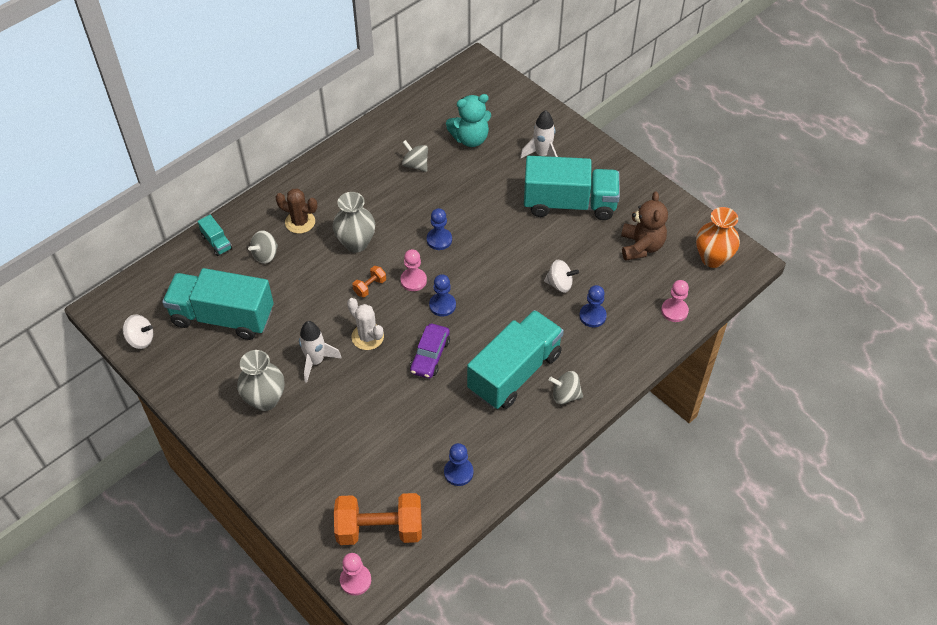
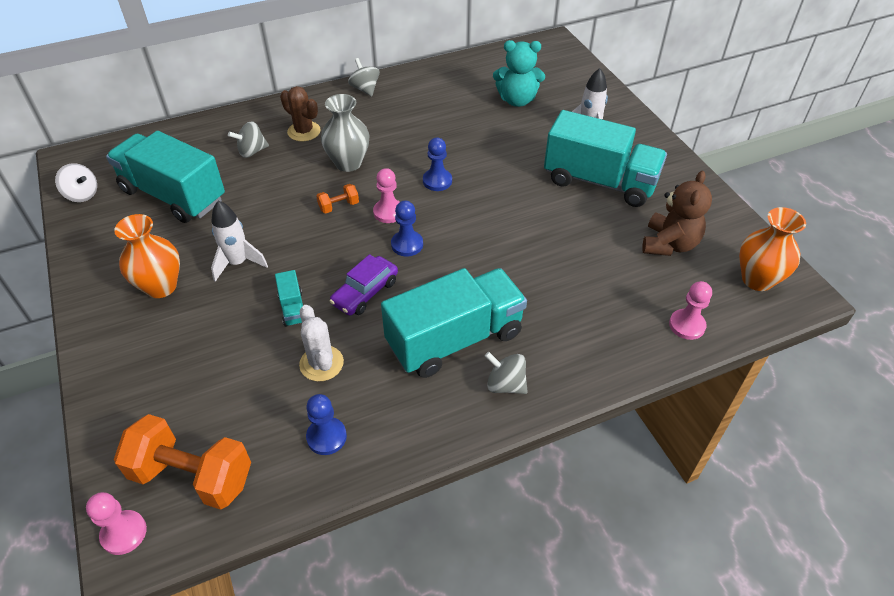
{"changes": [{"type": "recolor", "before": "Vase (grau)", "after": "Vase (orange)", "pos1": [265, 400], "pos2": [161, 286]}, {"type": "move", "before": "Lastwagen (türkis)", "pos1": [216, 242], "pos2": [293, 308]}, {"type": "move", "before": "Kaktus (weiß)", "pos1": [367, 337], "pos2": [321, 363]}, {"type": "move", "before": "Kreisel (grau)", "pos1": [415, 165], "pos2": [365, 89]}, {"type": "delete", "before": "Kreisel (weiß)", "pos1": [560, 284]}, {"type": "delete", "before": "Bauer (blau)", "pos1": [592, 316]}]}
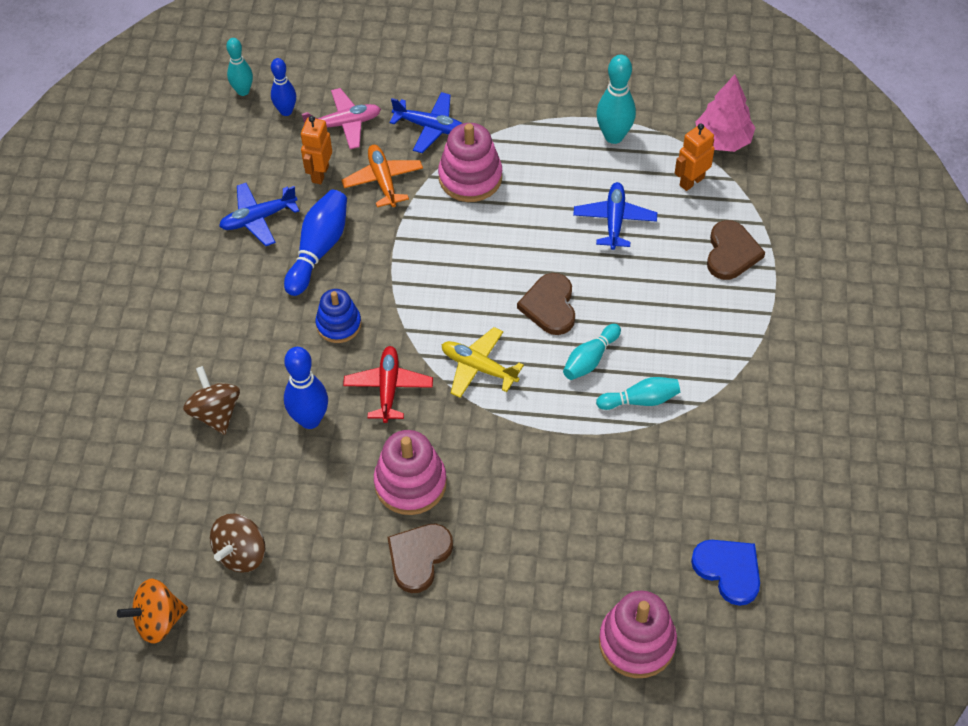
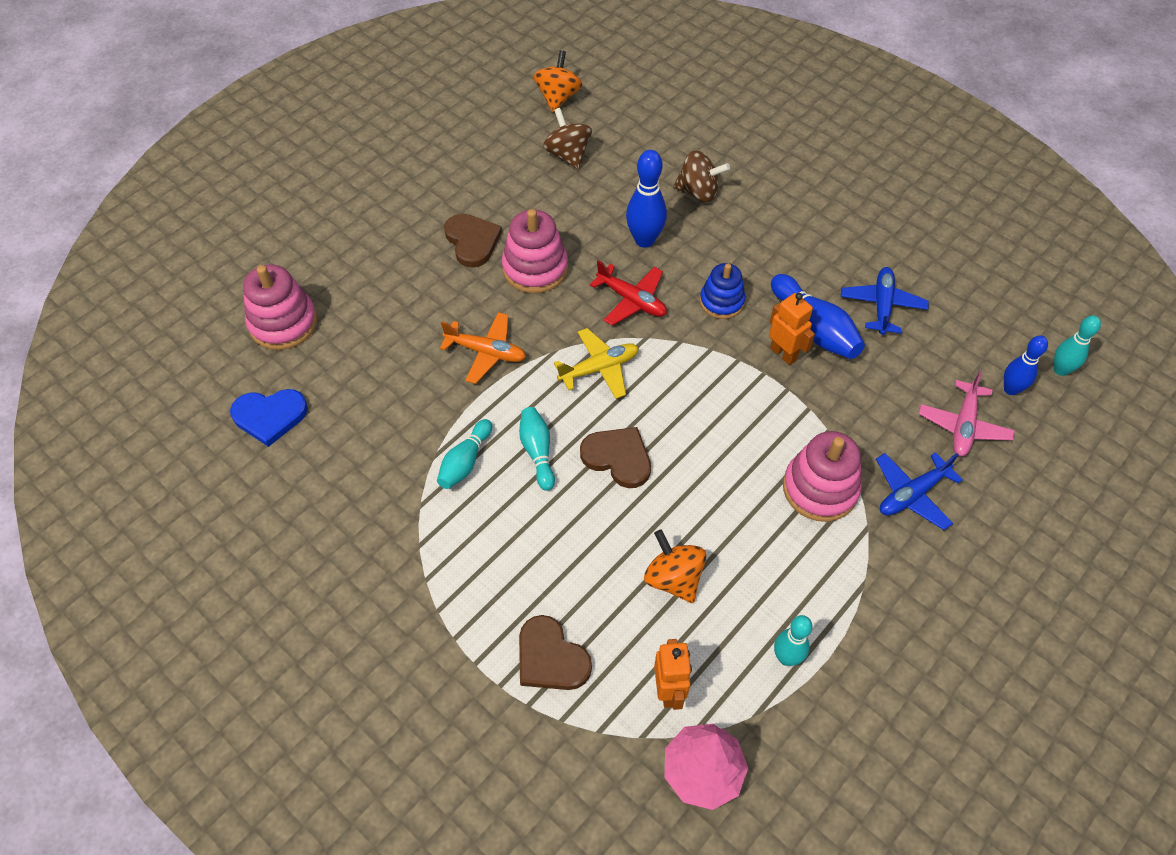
{"changes": [{"type": "move", "before": "Flugzeug (orange)", "pos1": [383, 180], "pos2": [486, 352]}, {"type": "replace", "before": "Flugzeug (blau)", "after": "Kreisel (orange)", "pos1": [614, 220], "pos2": [673, 578]}, {"type": "move", "before": "Roboter (orange)", "pos1": [320, 174], "pos2": [783, 353]}, {"type": "resize", "before": "Bowlingkegel (türkis)", "pos1": [614, 136], "pos2": [786, 657], "scale": 0.66}]}
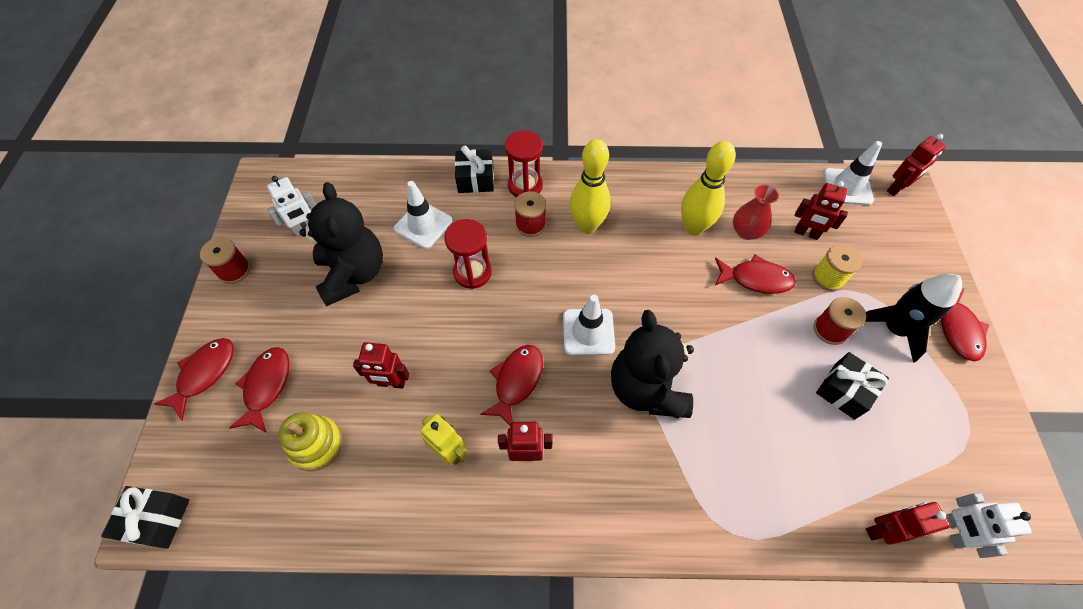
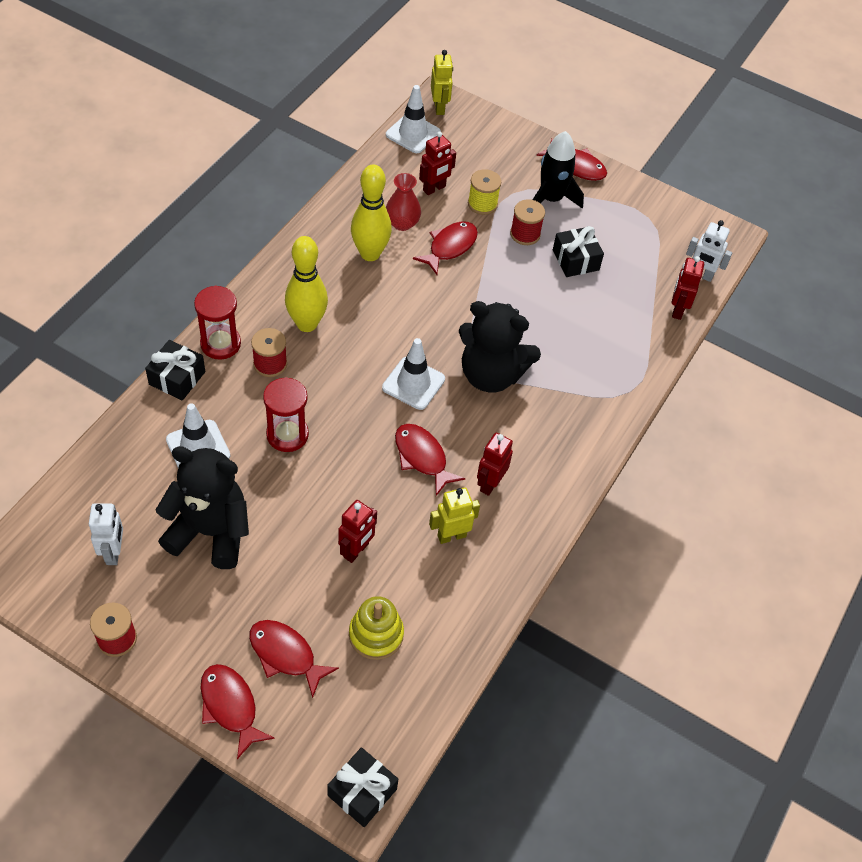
{"changes": [{"type": "recolor", "before": "Roboter (rot)", "after": "Roboter (gelb)", "pos1": [896, 189], "pos2": [439, 107]}]}
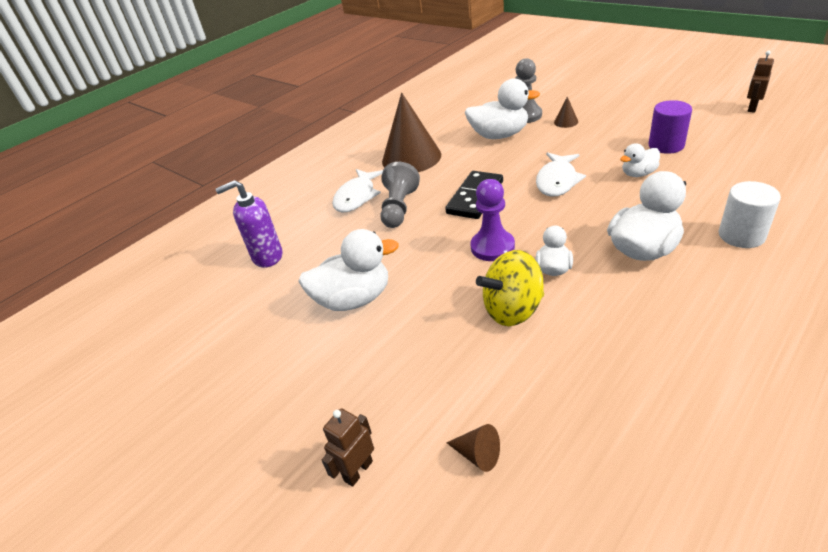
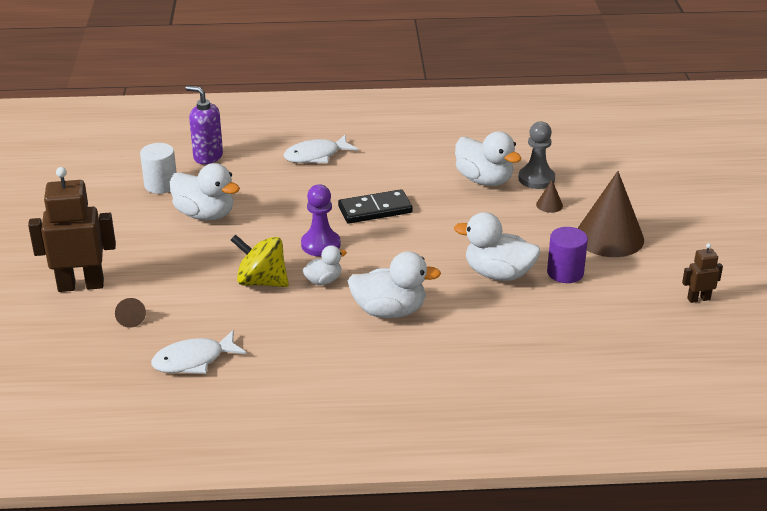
{"changes": [{"type": "resize", "before": "Roboter (braun)", "pos1": [358, 471], "pos2": [81, 285], "scale": 2.06}, {"type": "move", "before": "Vollzylinder (weiß)", "pos1": [741, 235], "pos2": [161, 185]}, {"type": "move", "before": "Fisch (weiß)", "pos1": [557, 181], "pos2": [193, 360]}, {"type": "resize", "before": "Ente (weiß)", "pos1": [638, 174], "pos2": [498, 274], "scale": 1.8}, {"type": "move", "before": "Kegel (braun)", "pos1": [411, 158], "pos2": [609, 237]}, {"type": "delete", "before": "Bauer (grau)", "pos1": [399, 208]}]}
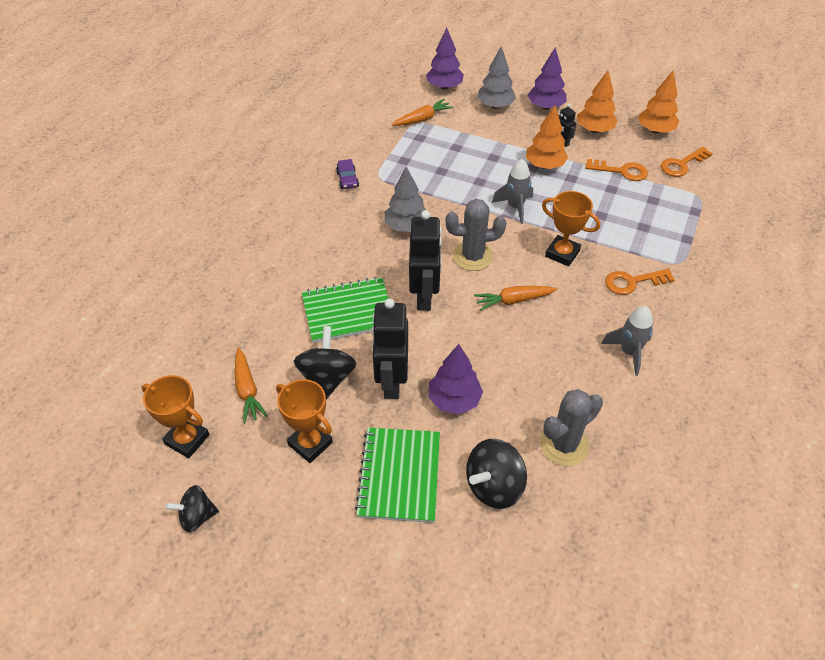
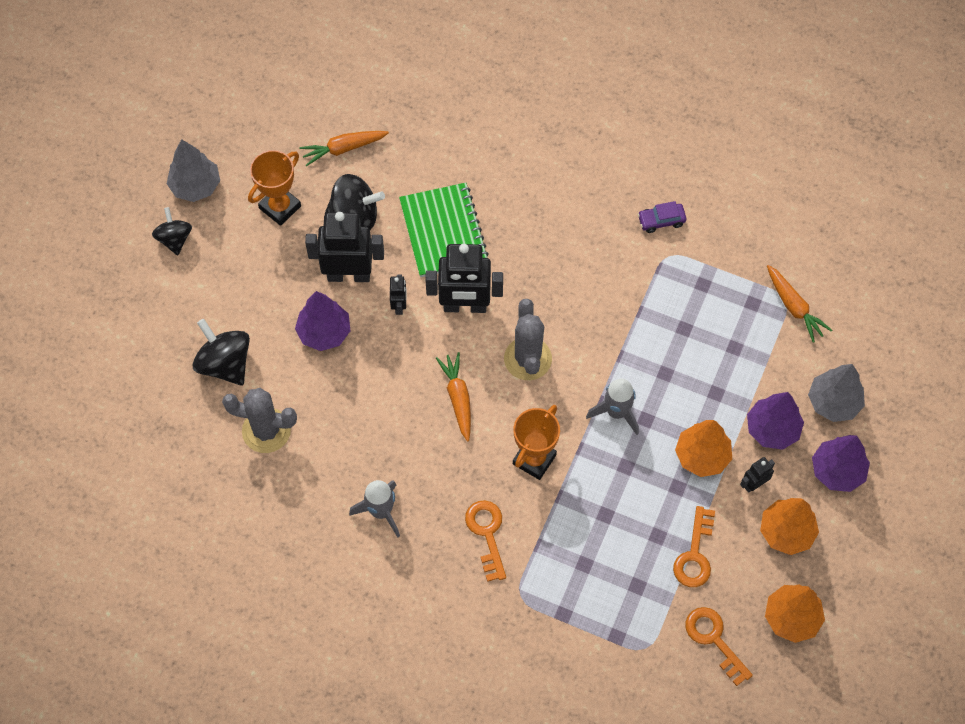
{"changes": [{"type": "move", "before": "Kreisel (schwarz)", "pos1": [197, 516], "pos2": [174, 239]}, {"type": "move", "before": "Baum (grau)", "pos1": [406, 226], "pos2": [196, 186]}, {"type": "rotate", "before": "Kaktus (grau)", "pos1": [564, 445], "pos2": [266, 431], "turn": -45}, {"type": "insert", "after": "Roboter (schwarz)", "pos2": [399, 305]}, {"type": "move", "before": "Baum (lila)", "pos1": [444, 87], "pos2": [772, 429]}, {"type": "delete", "before": "Pokal (orange)", "pos1": [187, 439]}, {"type": "delete", "before": "Notizbuch (grün)", "pos1": [399, 476]}]}
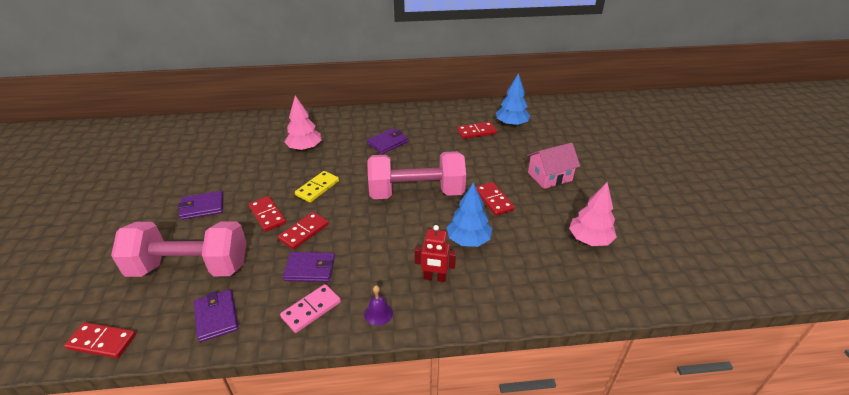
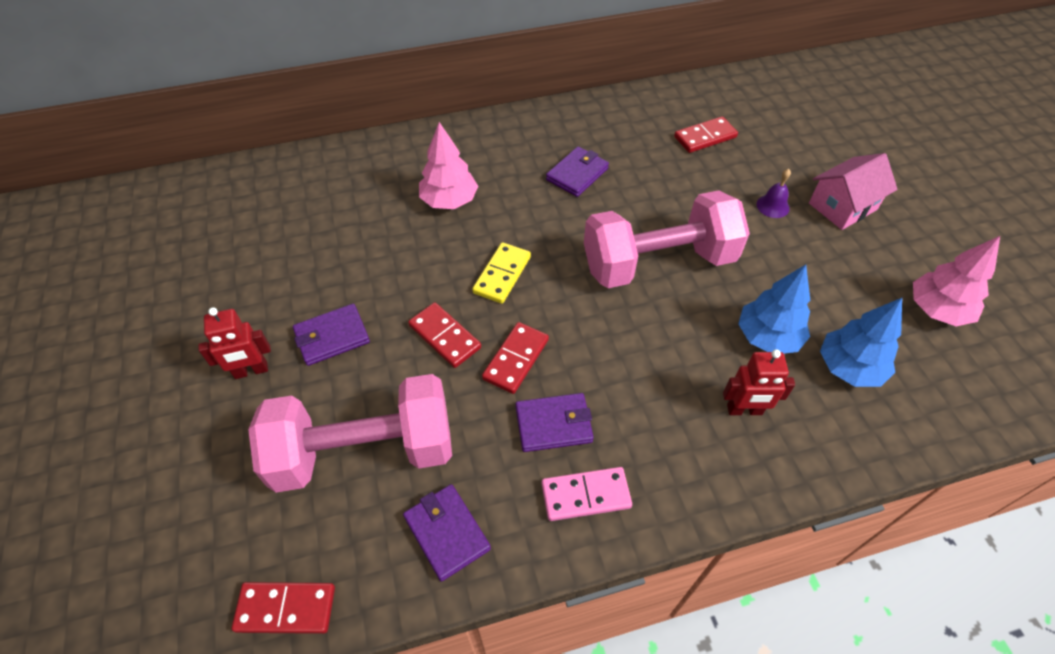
{"changes": [{"type": "insert", "after": "Roboter (rot)", "pos2": [251, 371]}, {"type": "rotate", "before": "Dominostein (rosa)", "pos1": [311, 309], "pos2": [585, 495], "turn": 45}, {"type": "move", "before": "Glocke (lila)", "pos1": [378, 313], "pos2": [773, 206]}, {"type": "move", "before": "Baum (blau)", "pos1": [511, 124], "pos2": [849, 367]}, {"type": "delete", "before": "Dominostein (rot)", "pos1": [493, 200]}]}
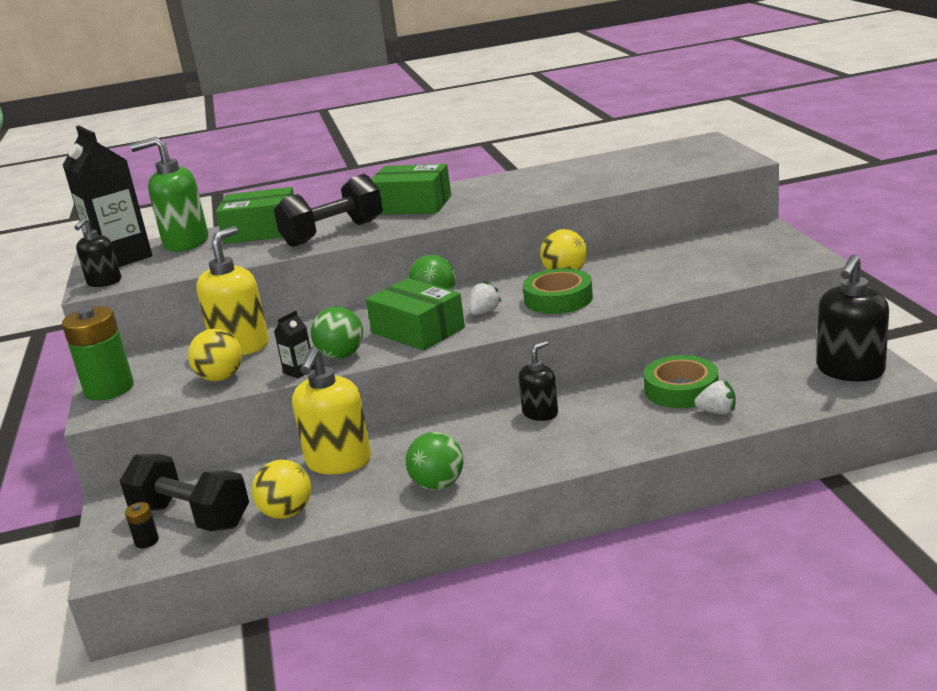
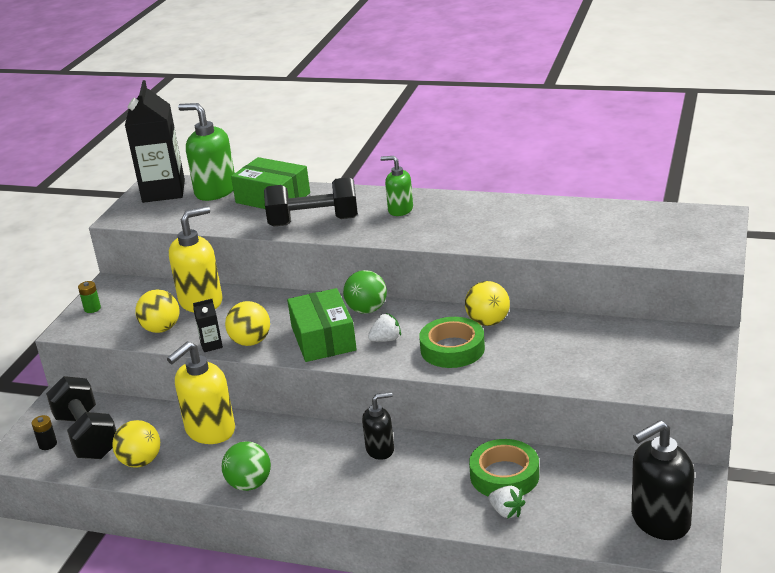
{"changes": [{"type": "resize", "before": "Batterie (grün)", "pos1": [109, 389], "pos2": [92, 308], "scale": 0.43}, {"type": "recolor", "before": "Ball (grün)", "after": "Ball (gelb)", "pos1": [341, 355], "pos2": [251, 342]}, {"type": "replace", "before": "Schachtel (grün)", "after": "Seifenspender (grün)", "pos1": [412, 205], "pos2": [400, 210]}, {"type": "delete", "before": "Seifenspender (schwarz)", "pos1": [104, 282]}]}
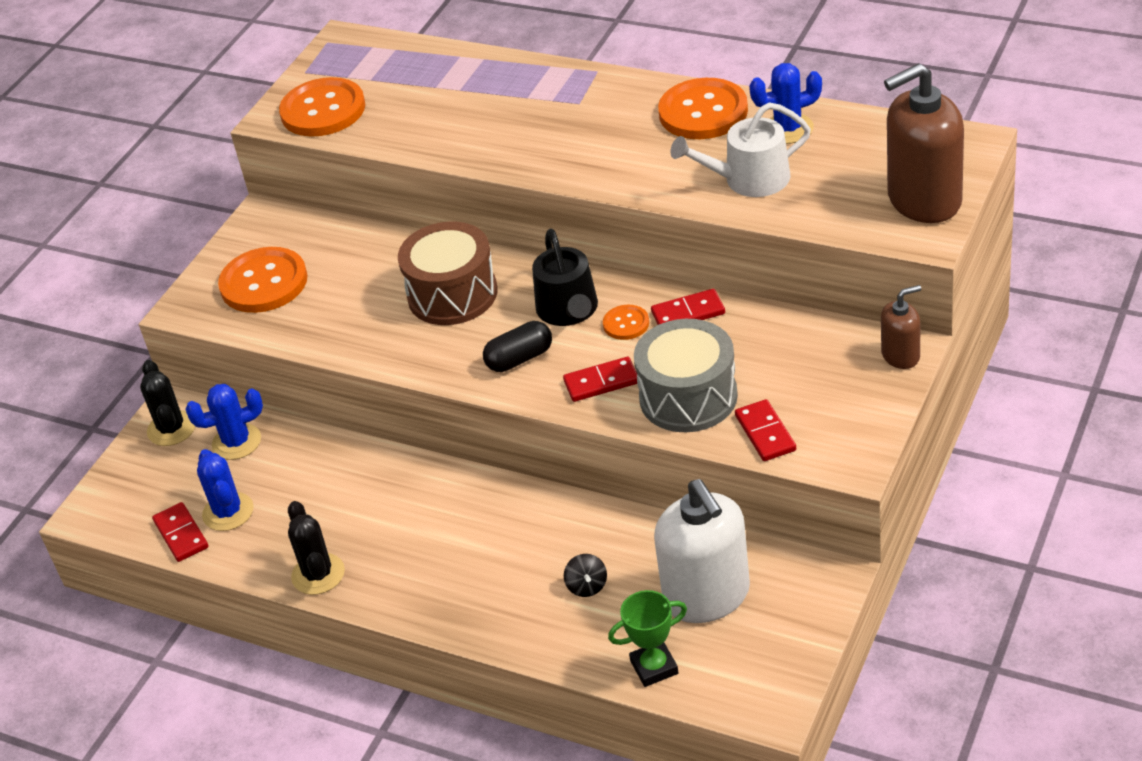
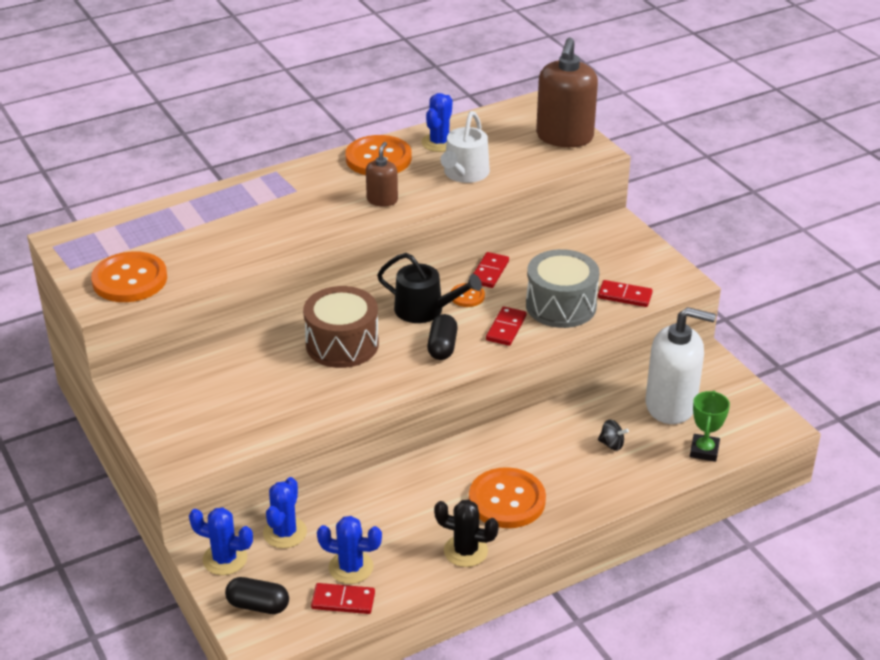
{"changes": [{"type": "recolor", "before": "Kaktus (schwarz)", "after": "Kaktus (blau)", "pos1": [171, 429], "pos2": [225, 559]}, {"type": "insert", "after": "Kapsel (schwarz)", "pos2": [258, 605]}, {"type": "move", "before": "Seifenspender (braun)", "pos1": [901, 355], "pos2": [382, 200]}, {"type": "move", "before": "Knopf (orange)", "pos1": [264, 283], "pos2": [507, 500]}]}
